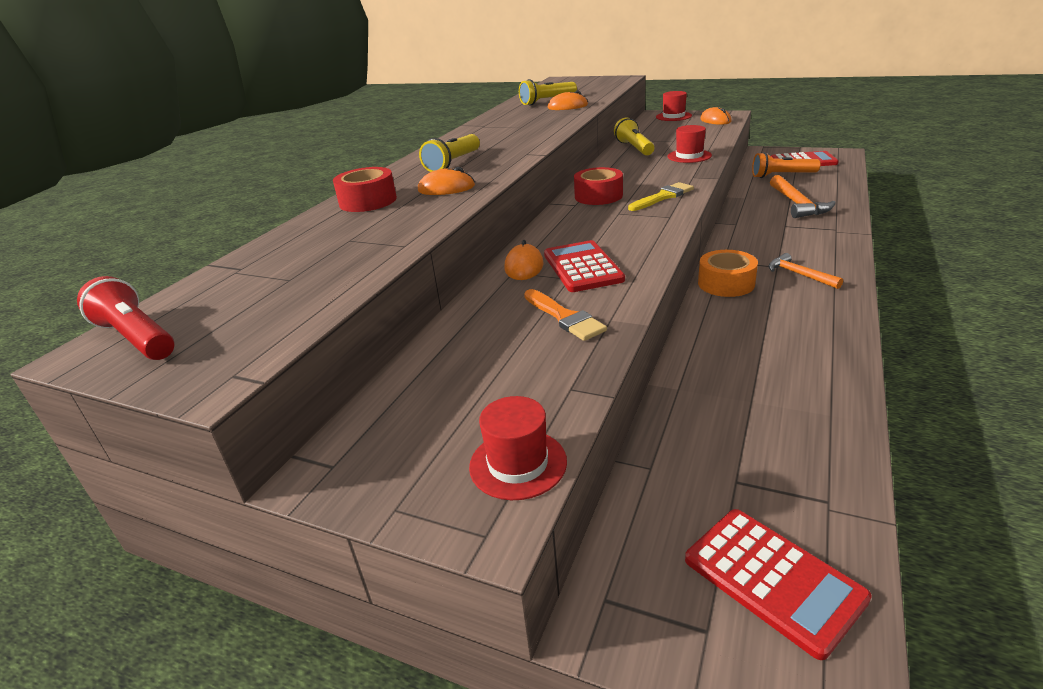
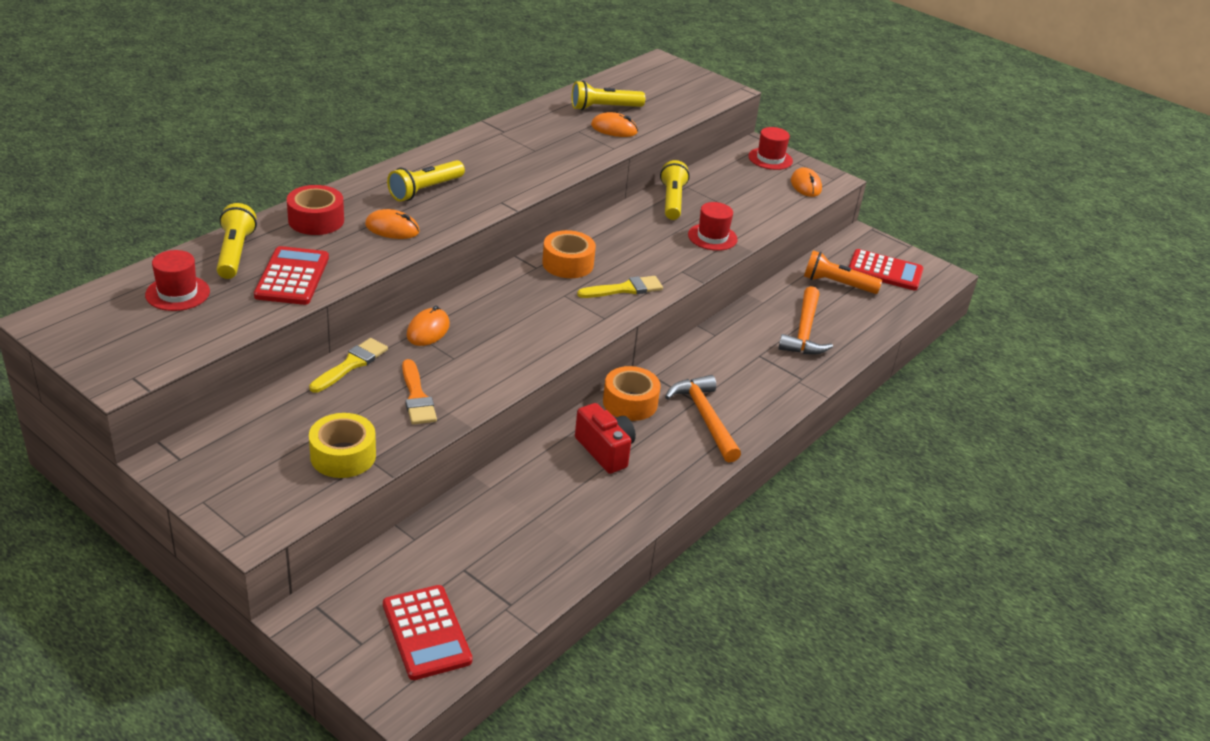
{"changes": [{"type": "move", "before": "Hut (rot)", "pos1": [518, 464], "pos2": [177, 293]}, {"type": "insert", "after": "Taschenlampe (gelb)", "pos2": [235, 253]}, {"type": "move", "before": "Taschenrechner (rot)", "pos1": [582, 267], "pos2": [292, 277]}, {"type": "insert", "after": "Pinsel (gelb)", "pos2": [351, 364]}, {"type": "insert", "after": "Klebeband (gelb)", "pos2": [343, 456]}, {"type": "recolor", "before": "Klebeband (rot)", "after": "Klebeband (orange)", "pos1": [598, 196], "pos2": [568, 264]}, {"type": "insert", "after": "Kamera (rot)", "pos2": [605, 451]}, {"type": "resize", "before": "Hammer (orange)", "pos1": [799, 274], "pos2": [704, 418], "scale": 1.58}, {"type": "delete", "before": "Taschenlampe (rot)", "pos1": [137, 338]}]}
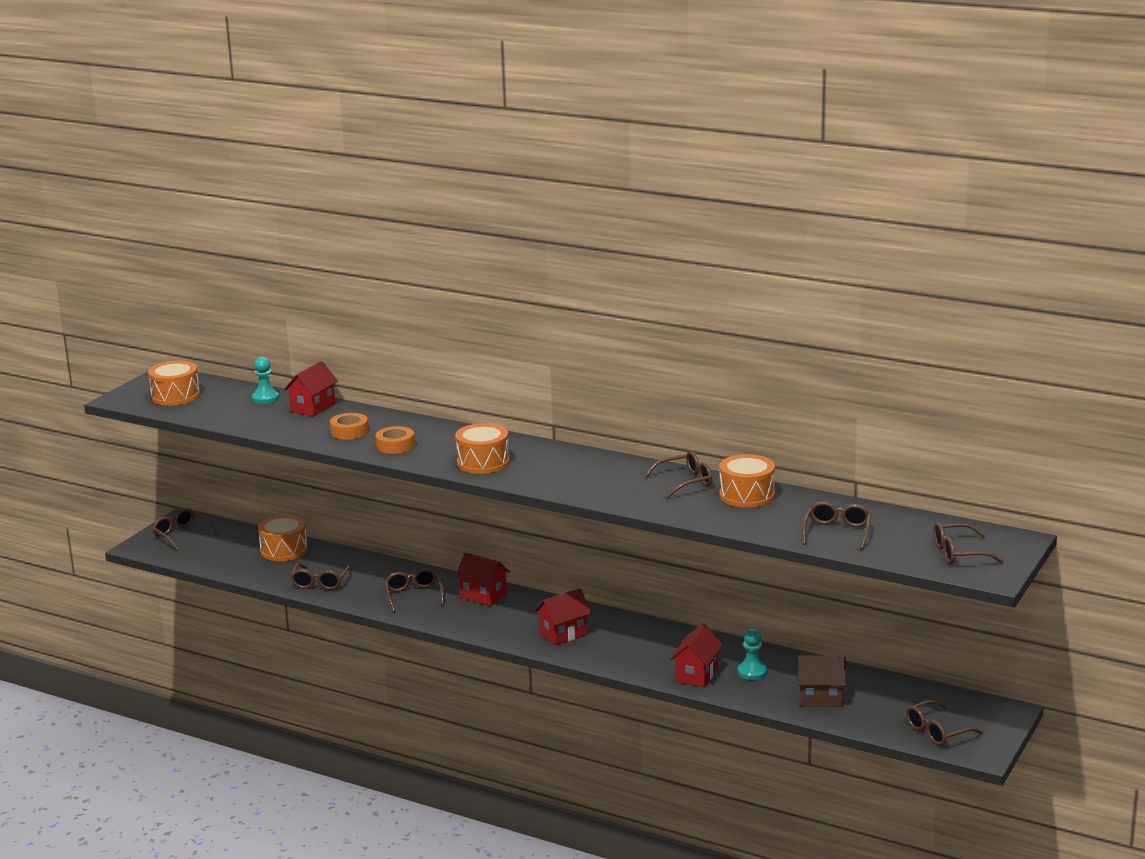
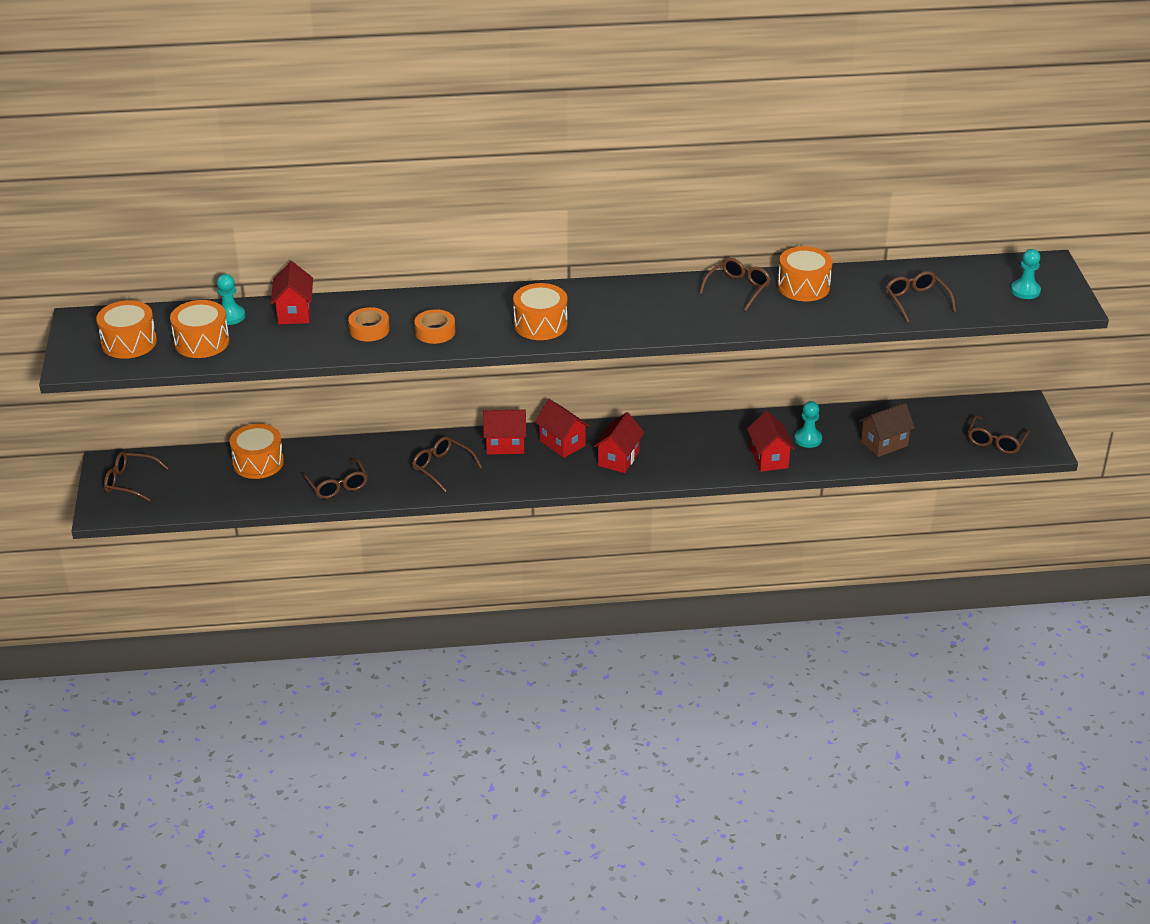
{"changes": [{"type": "insert", "after": "Trommel (orange)", "pos2": [201, 342]}, {"type": "insert", "after": "Haus (rot)", "pos2": [562, 443]}, {"type": "replace", "before": "Brille (braun)", "after": "Bauer (türkis)", "pos1": [959, 553], "pos2": [1025, 291]}]}
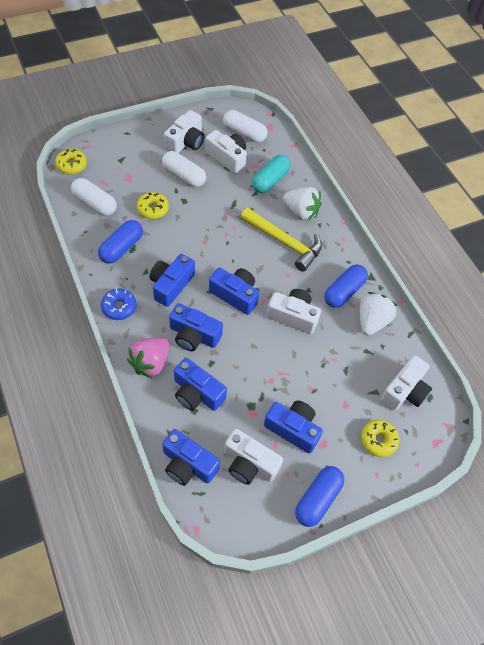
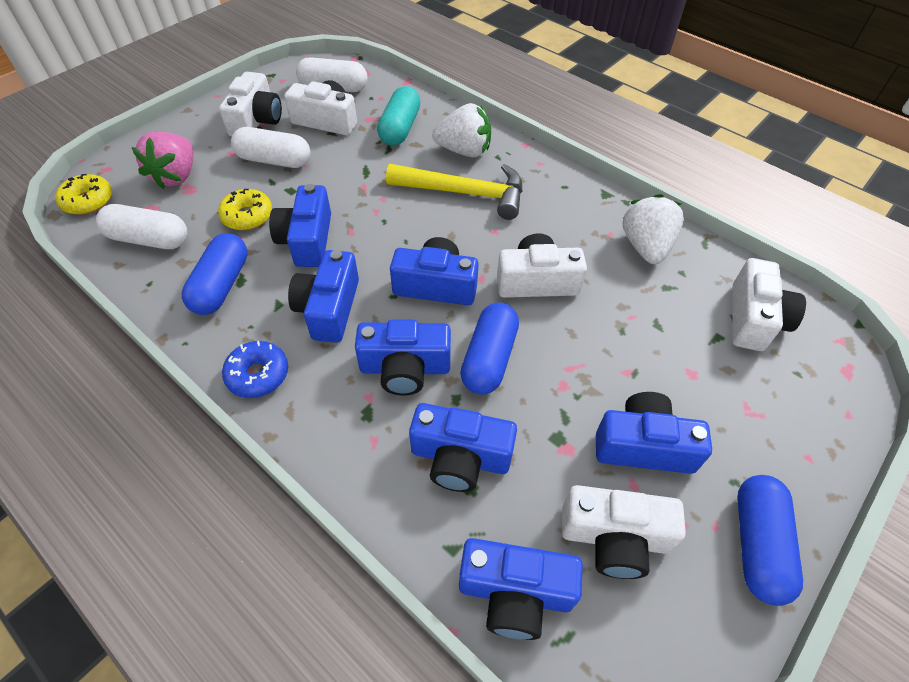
{"changes": [{"type": "move", "before": "Erdbeere (rosa)", "pos1": [150, 363], "pos2": [176, 176]}, {"type": "insert", "after": "Kamera (blau)", "pos2": [307, 240]}, {"type": "move", "before": "Kapsel (blau)", "pos1": [344, 292], "pos2": [489, 358]}, {"type": "delete", "before": "Donut (gelb)", "pos1": [378, 440]}]}
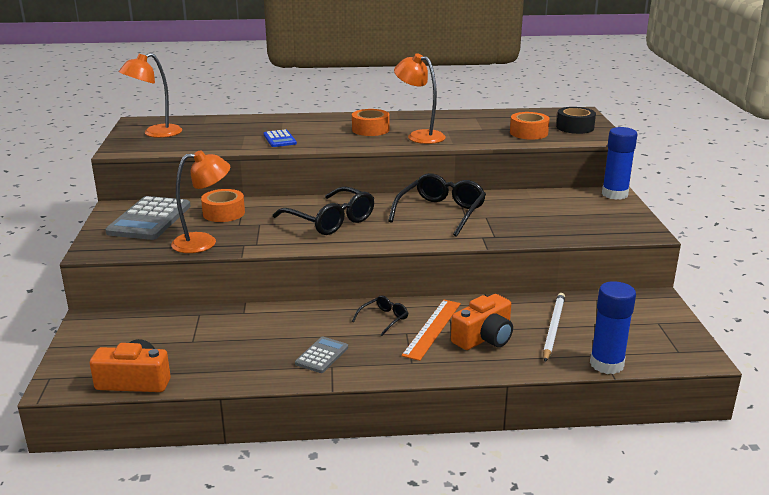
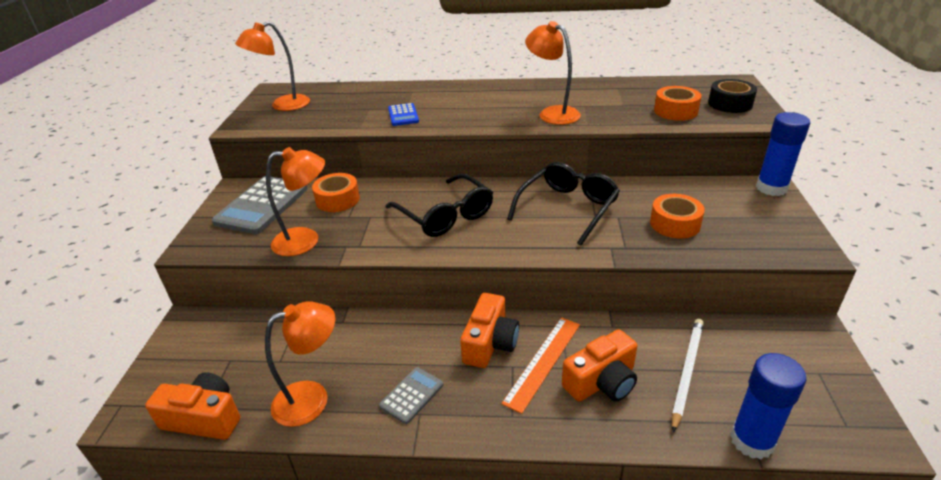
{"changes": [{"type": "insert", "after": "Lampe (orange)", "pos2": [312, 398]}, {"type": "replace", "before": "Brille (schwarz)", "after": "Kamera (orange)", "pos1": [383, 319], "pos2": [490, 343]}, {"type": "move", "before": "Klebeband (orange)", "pos1": [370, 129], "pos2": [675, 224]}]}
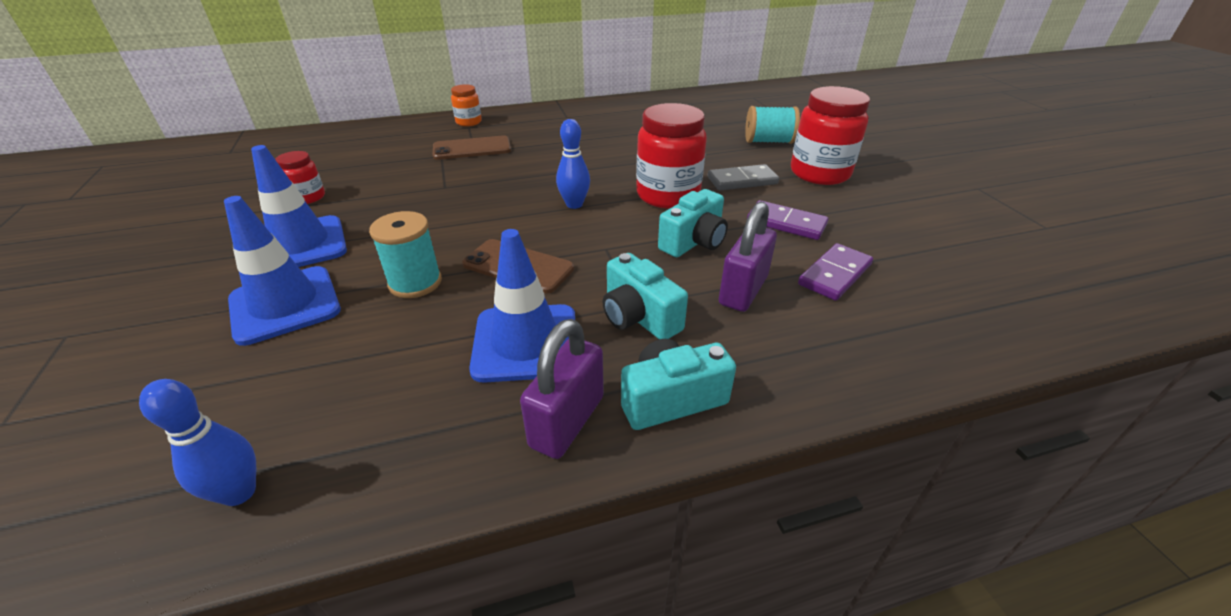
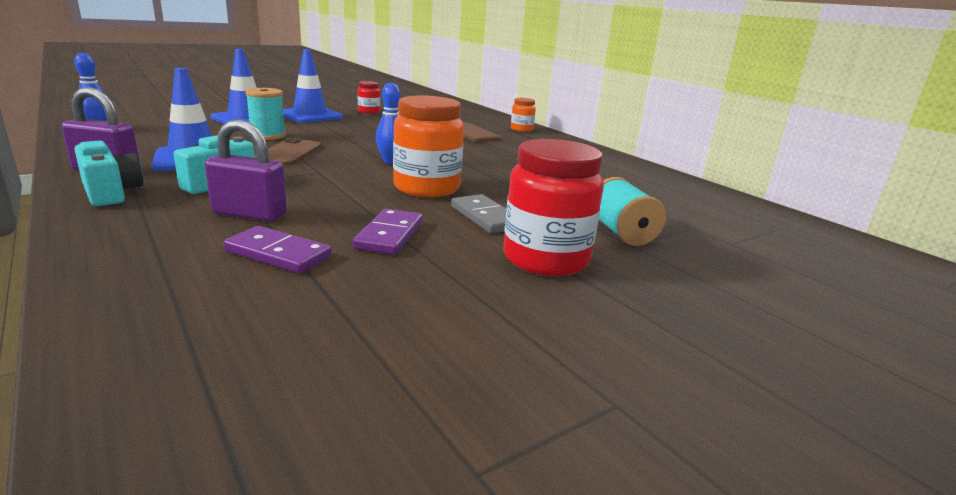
{"changes": [{"type": "recolor", "before": "Einmachglas (rot)", "after": "Einmachglas (orange)", "pos1": [668, 195], "pos2": [426, 188]}, {"type": "delete", "before": "Kamera (türkis)", "pos1": [694, 242]}]}
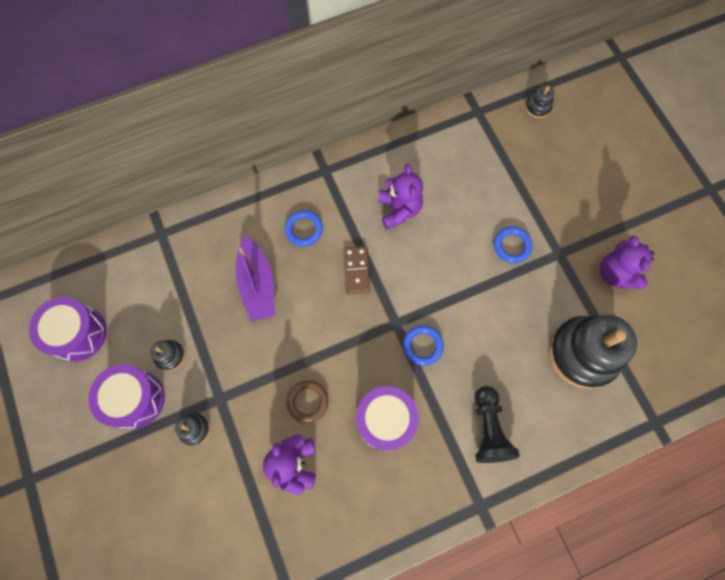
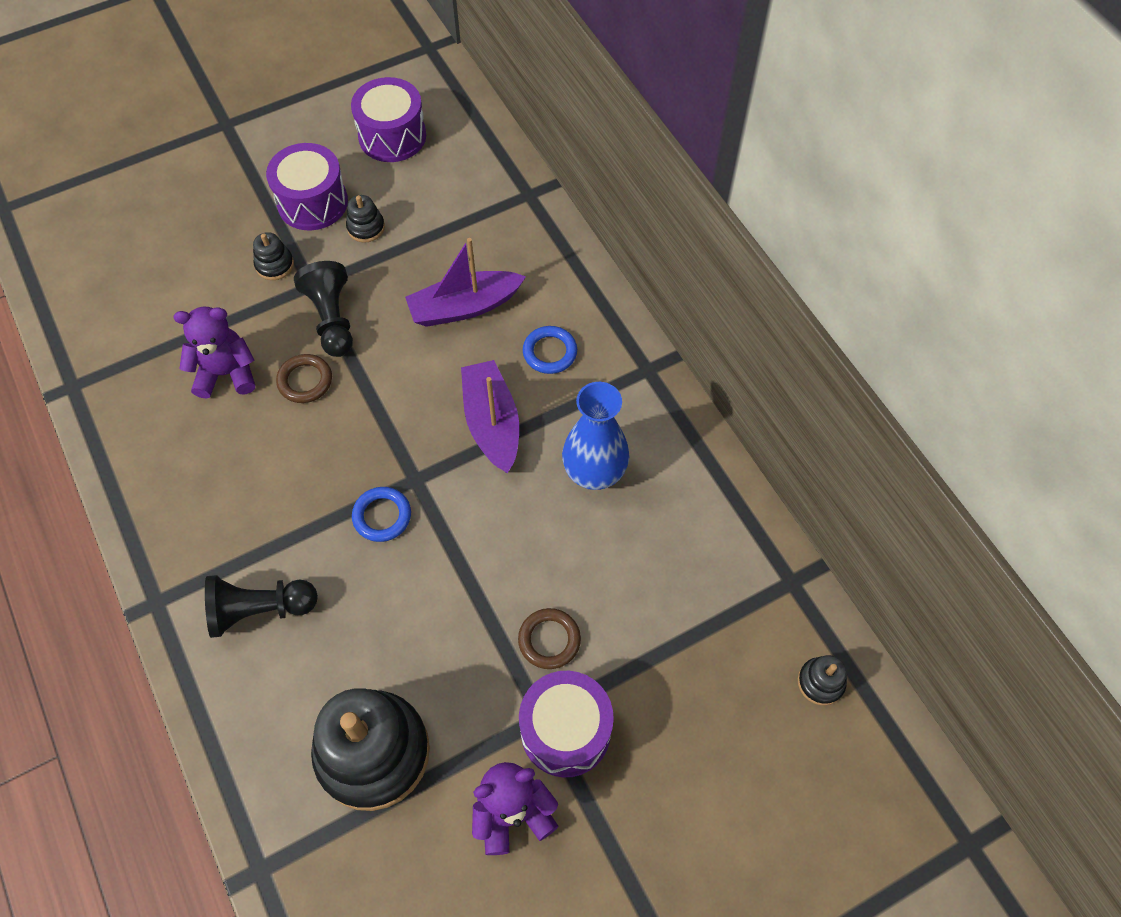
{"changes": [{"type": "insert", "after": "Bauer (schwarz)", "pos2": [332, 319]}, {"type": "replace", "before": "Dominostein (braun)", "after": "Boot (lila)", "pos1": [356, 271], "pos2": [492, 423]}, {"type": "recolor", "before": "Ring (blau)", "after": "Ring (braun)", "pos1": [512, 246], "pos2": [549, 640]}, {"type": "move", "before": "Trommel (lila)", "pos1": [385, 420], "pos2": [565, 731]}, {"type": "replace", "before": "Teddybär (lila)", "after": "Vase (blau)", "pos1": [399, 210], "pos2": [594, 472]}]}
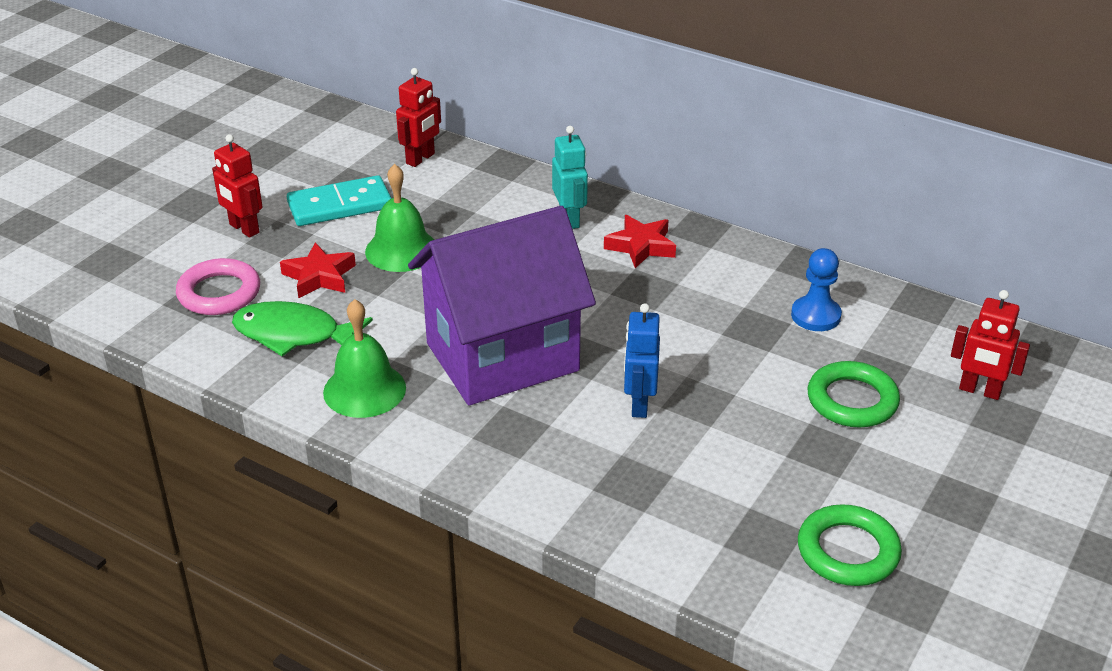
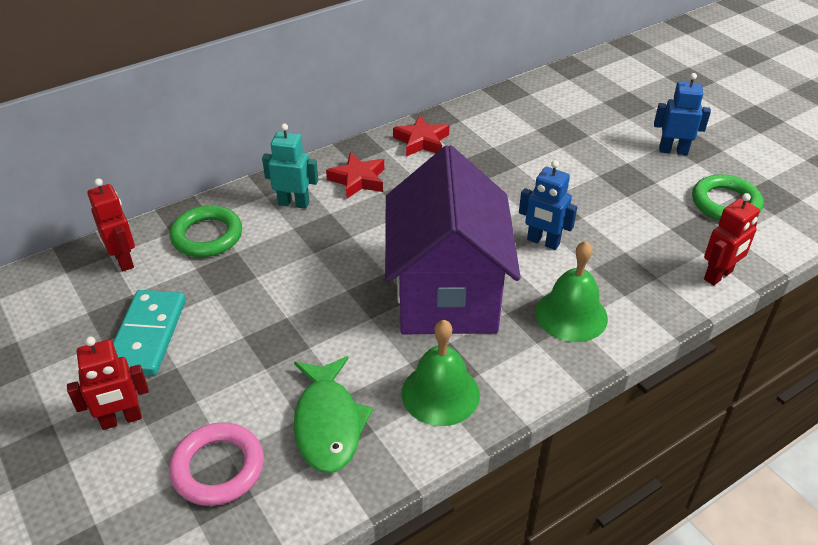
{"changes": [{"type": "move", "before": "Ring (grün)", "pos1": [852, 400], "pos2": [207, 236]}, {"type": "rotate", "before": "Fisch (grün)", "pos1": [293, 334], "pos2": [328, 423], "turn": -45}, {"type": "move", "before": "Stern (rot)", "pos1": [319, 276], "pos2": [422, 141]}, {"type": "move", "before": "Glocke (grün)", "pos1": [401, 250], "pos2": [571, 315]}, {"type": "insert", "after": "Roboter (blau)", "pos2": [673, 150]}, {"type": "move", "before": "Roboter (rot)", "pos1": [979, 391], "pos2": [718, 275]}, {"type": "delete", "before": "Bauer (blau)", "pos1": [815, 316]}]}
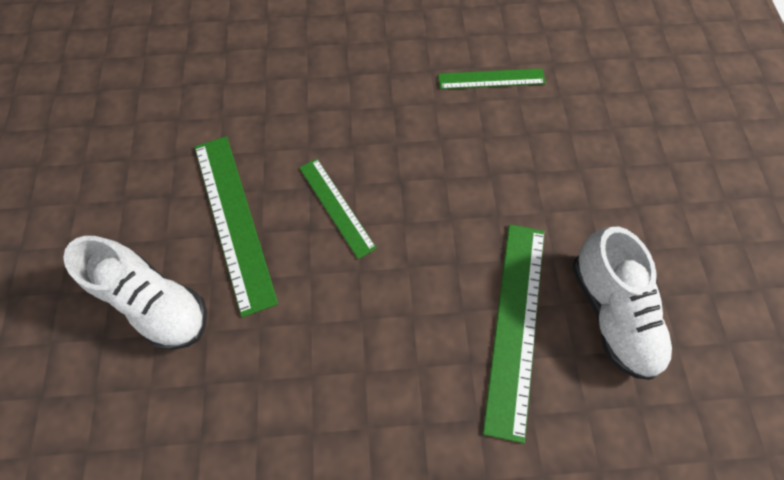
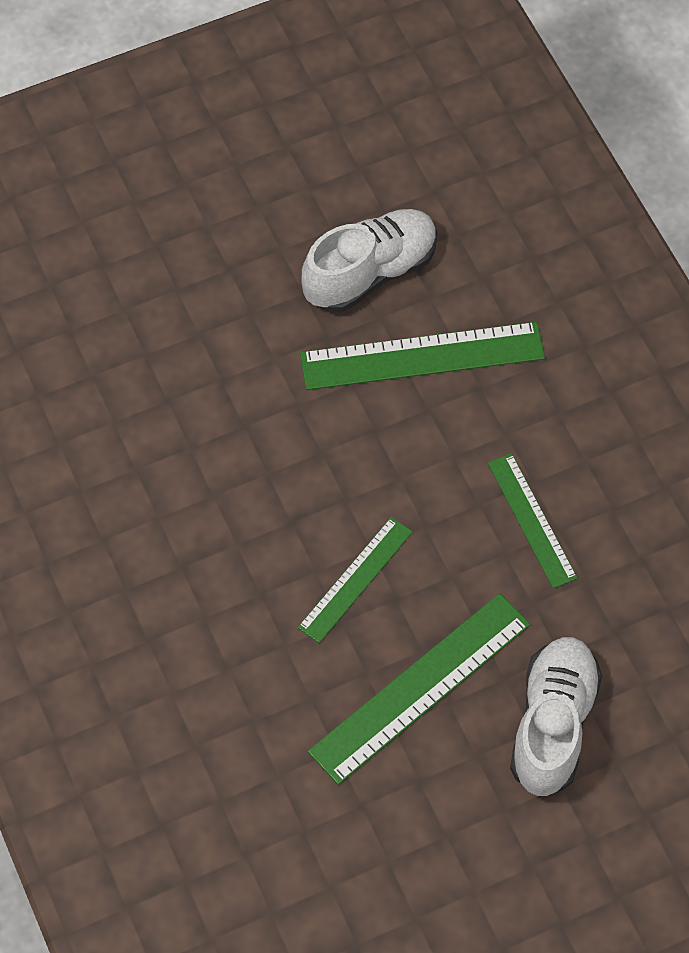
{"changes": [{"type": "move", "before": "Lineal (grün)", "pos1": [491, 79], "pos2": [532, 520]}]}
